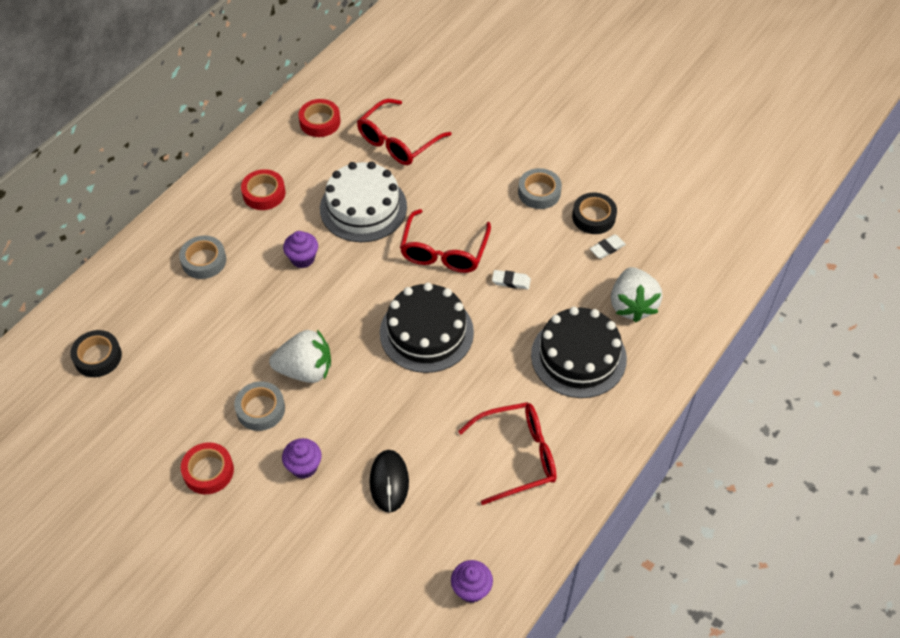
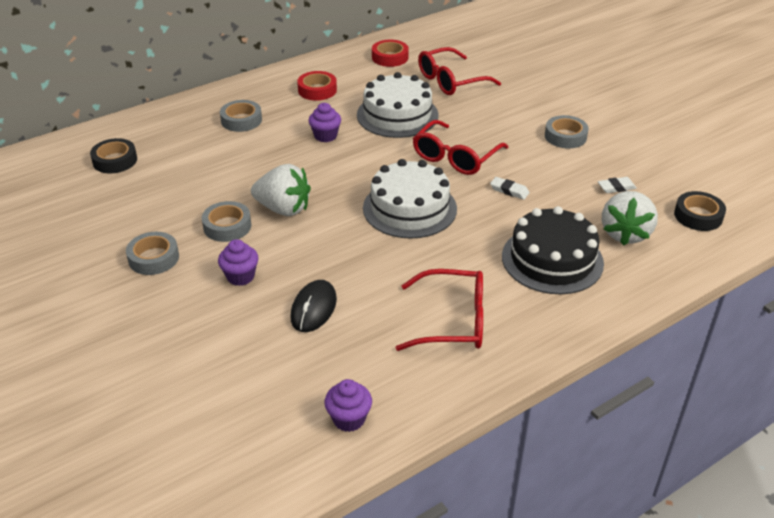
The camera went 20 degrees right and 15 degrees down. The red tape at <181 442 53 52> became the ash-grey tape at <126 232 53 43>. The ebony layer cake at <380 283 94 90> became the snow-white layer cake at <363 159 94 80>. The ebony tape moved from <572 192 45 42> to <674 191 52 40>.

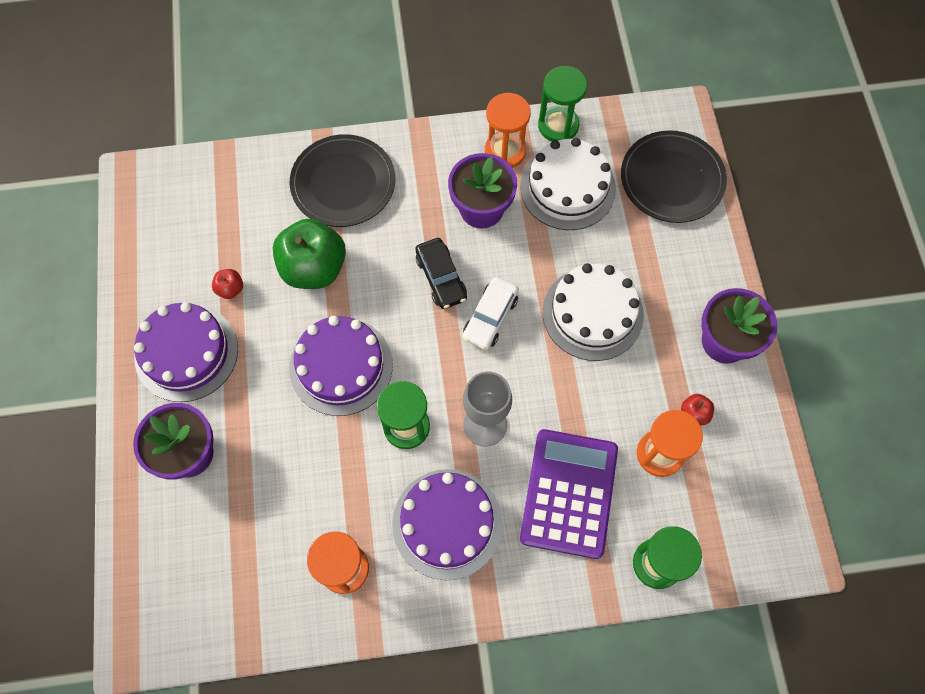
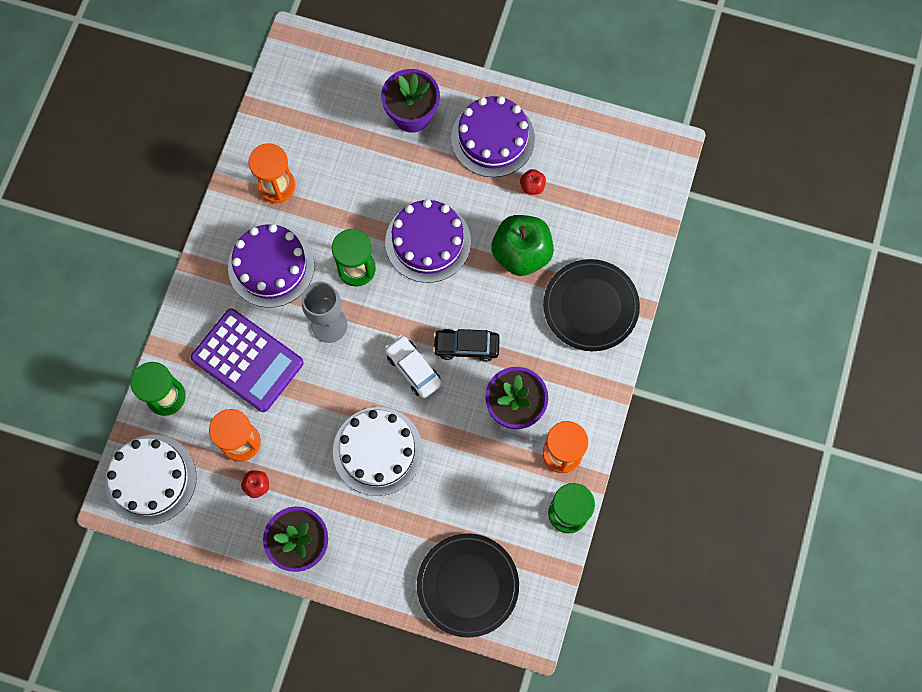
The camera went 115 degrees right and 5 degrees up. The snow-white layer cake moved from <520 138 96 92> to <105 435 92 90>.

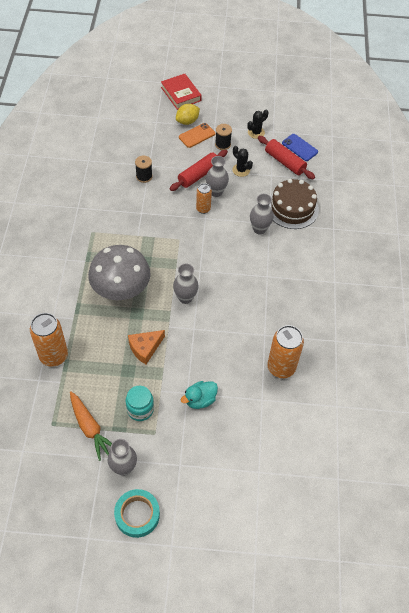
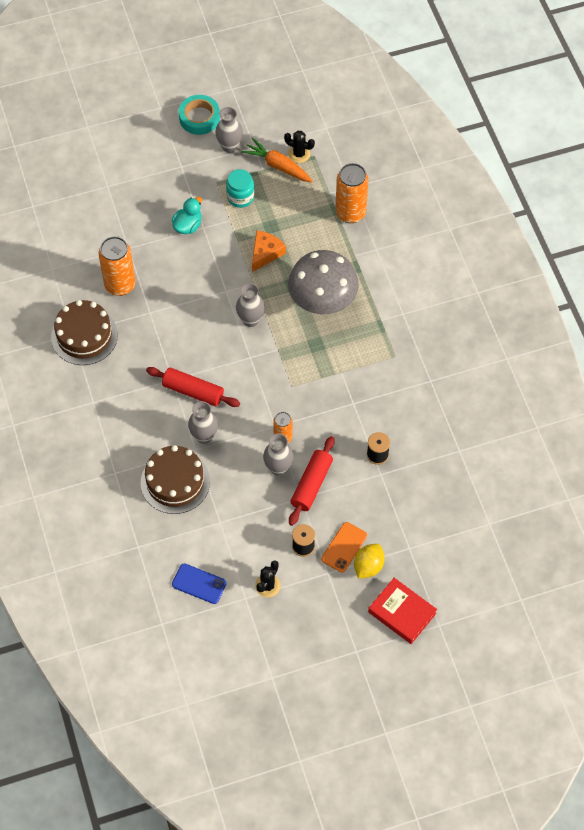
The camera went 160 degrees right and 5 degrees up. The ebony prickly plant moved from <232 146 21 31> to <284 131 31 32>. The red rolling pin moved from <258 136 57 43> to <146 367 94 40>. The russet layer cake at <51 300 67 65> appeared.

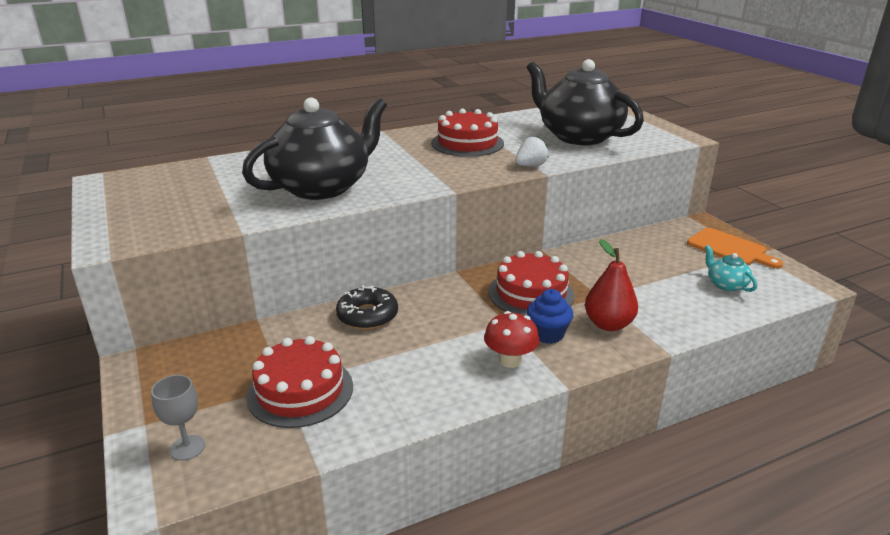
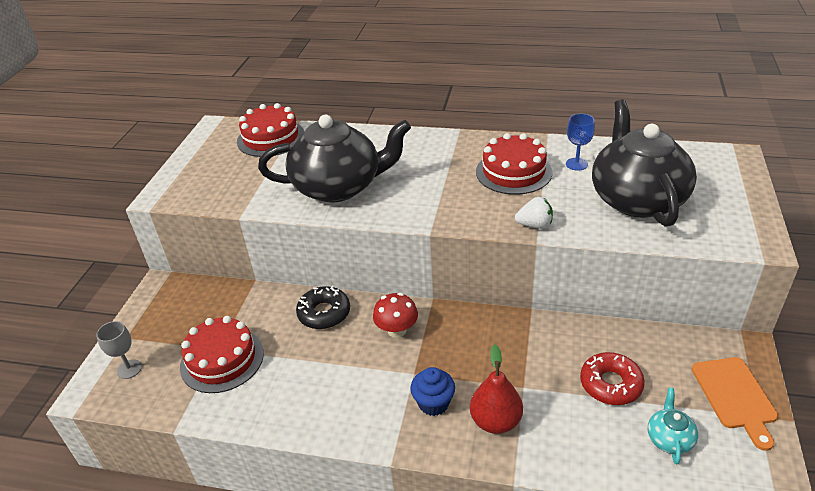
The camera went 40 degrees right and 10 degrees up. The red fungus moved from <484 311 56 57> to <373 293 45 45>. The red layer cake moved from <489 251 86 65> to <237 103 68 54>. The cobalt wine glass at <566 114 29 57> appeared. The red glazed donut at <580 352 65 53> appeared.

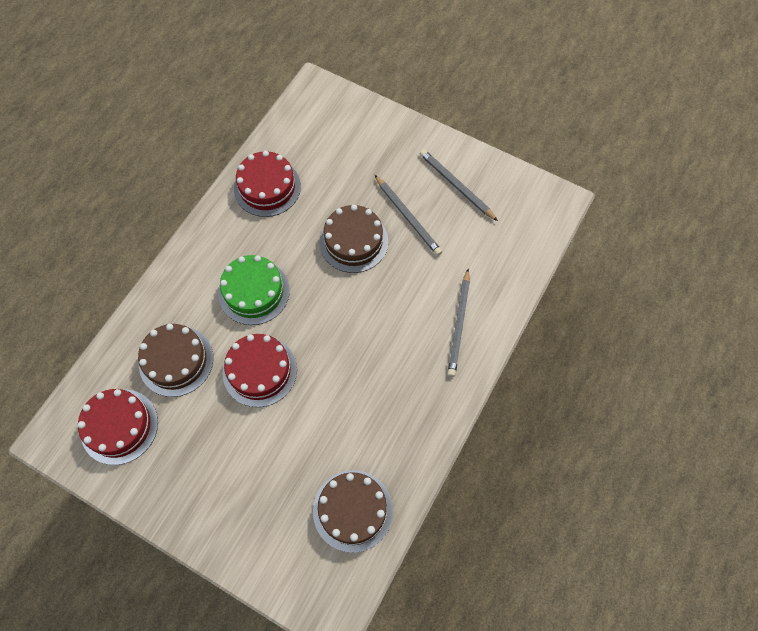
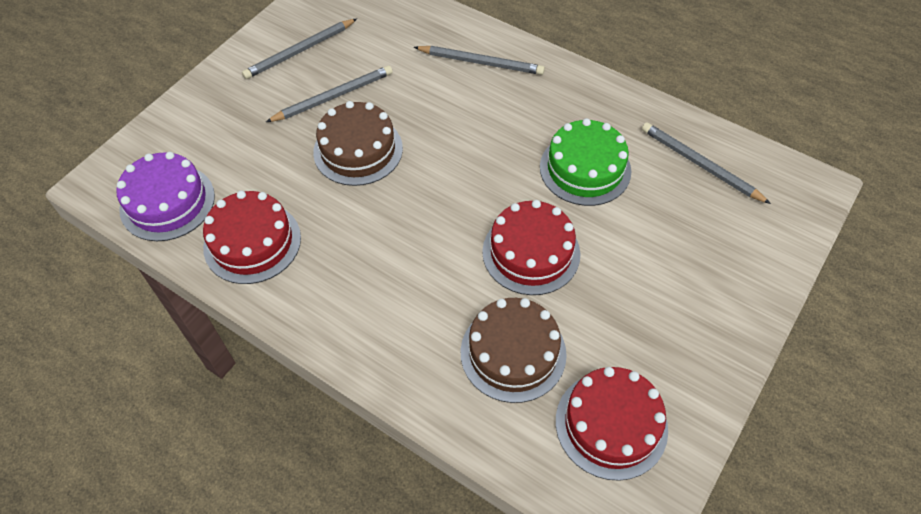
The camera went 85 degrees left and 10 degrees down. The green layer cake moved from <218 255 72 70> to <540 118 91 88>. The russet layer cake at <313 470 80 83> was replaced by the ash-grey wooden pencil at <642 122 129 82>. The purple layer cake at <116 152 99 89> appeared.

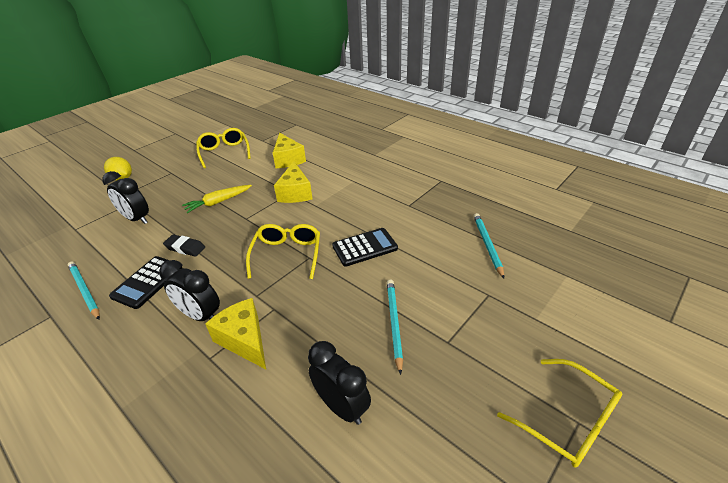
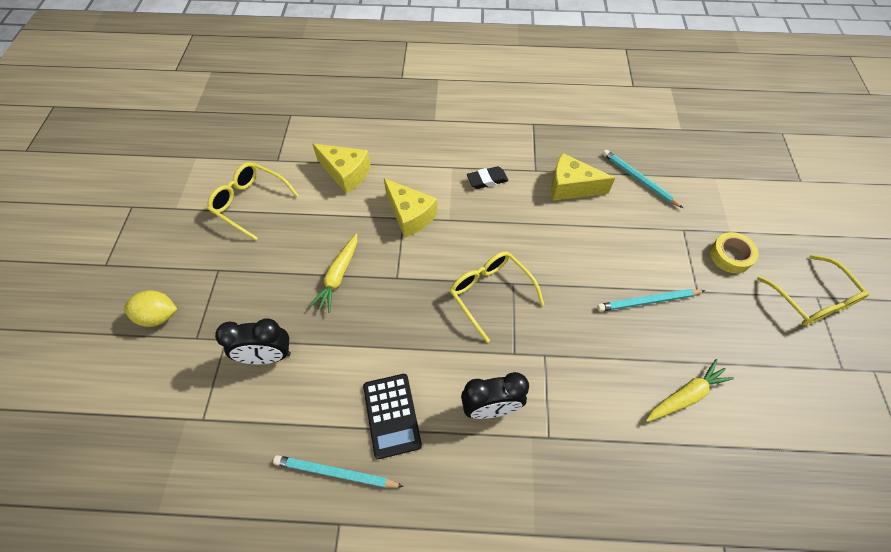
The camera went 40 degrees left and 20 degrees up. The ebony eraser moved from <163 234 42 23> to <467 166 41 23>. The golden cheese wedge moved from <205 298 61 71> to <551 153 64 48>. The ebony clock at <308 341 63 84> was replaced by the golden root vegetable at <646 359 88 63>. The ebony pocket calculator at <332 228 66 39> disappeared. The aqua wooden pencil at <387 280 16 95> turned 60 degrees counterclockwise. The golden glasses at <497 359 125 109> turned 60 degrees clockwise. The golden tape at <710 232 49 41> appeared.

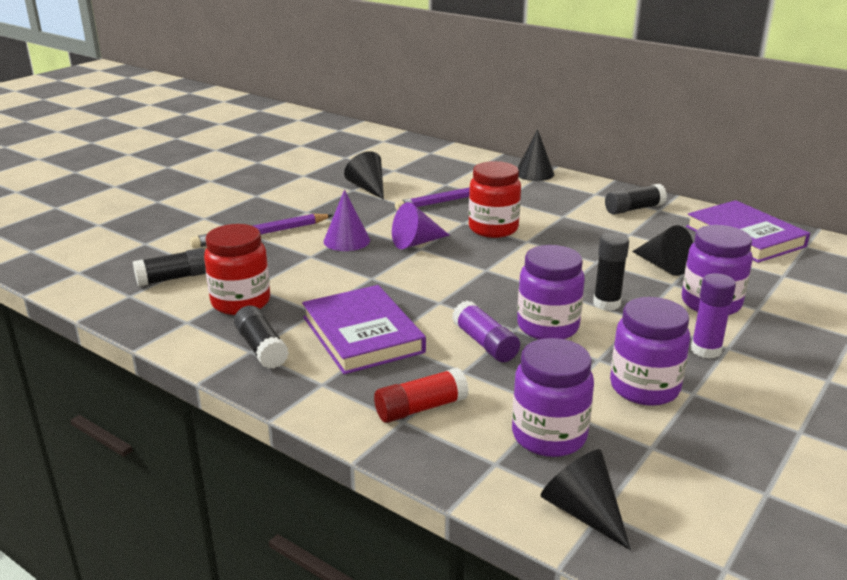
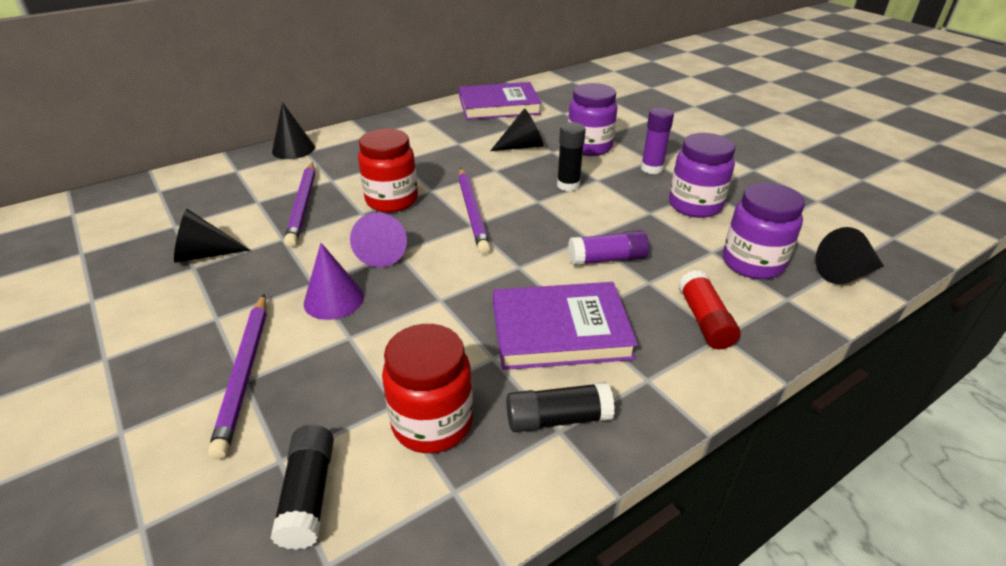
The camera went 70 degrees left and 10 degrees up. The purple preserve jar at <517 245 68 94> disappeared. The ebony glue at <605 184 62 31> disappeared. The purple wooden pencil at <458 168 32 86> appeared.

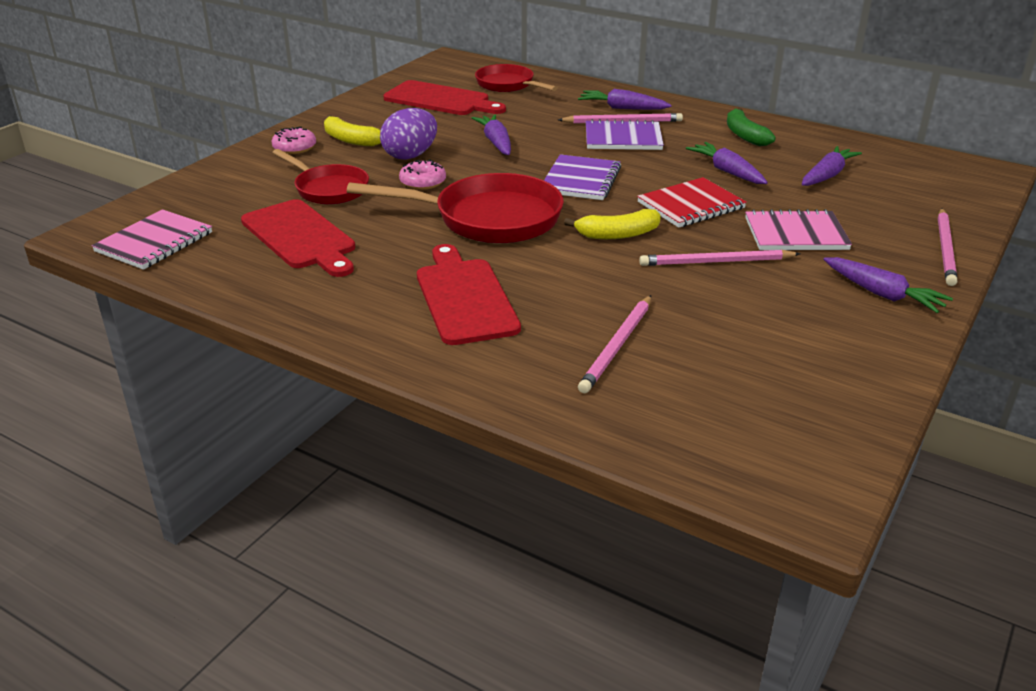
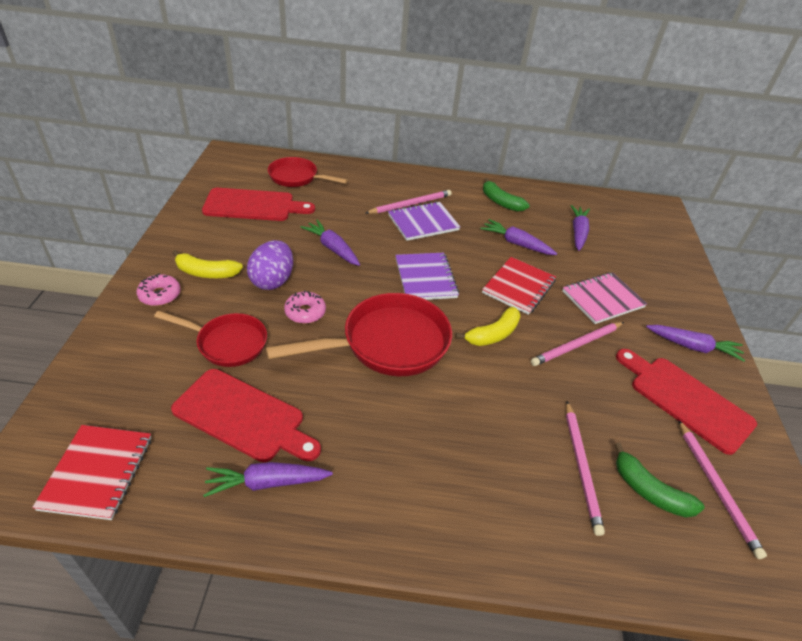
The camera went 30 degrees left and 10 degrees up. The rose-pink exercise book at <91 209 121 61> became the red exercise book at <32 425 119 95>. The red cutting board moved from <417 244 104 101> to <616 349 141 106>. The purple root vegetable moved from <578 89 93 21> to <203 462 130 35>. The rose-pink wooden pencil moved from <938 208 19 78> to <678 420 89 139>. The green banana fruit at <614 443 91 75> appeared.

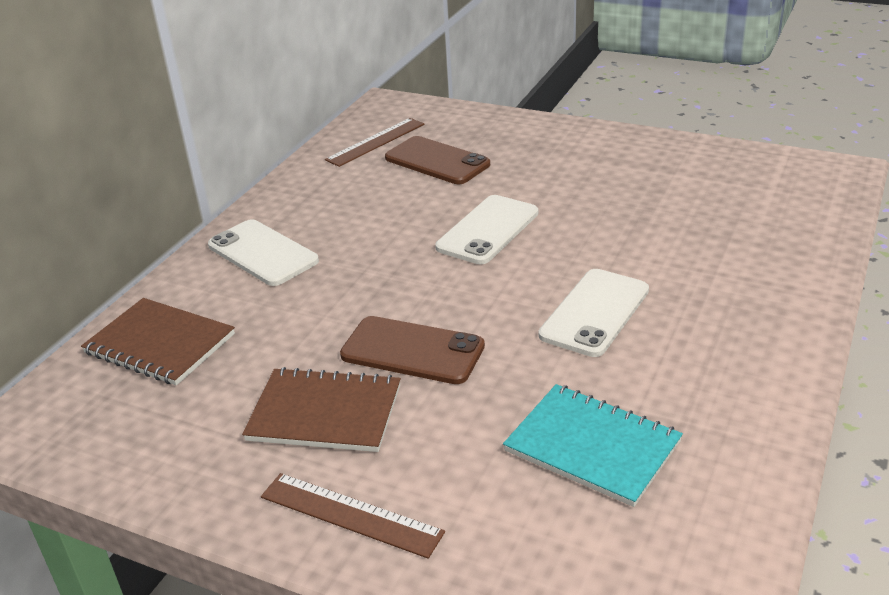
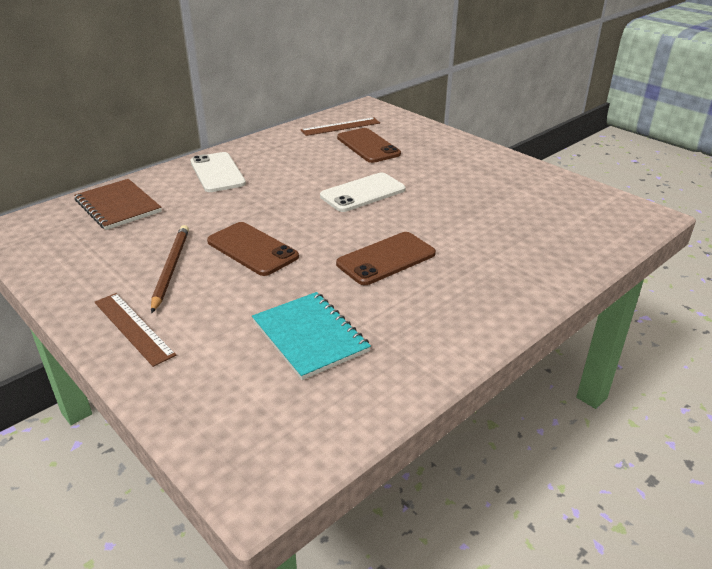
The camera went 20 degrees right and 0 degrees up. The russet exercise book at <242 367 159 85> was replaced by the russet wooden pencil at <151 225 38 88>. The snow-white phone at <539 269 110 88> became the russet phone at <336 232 100 53>.

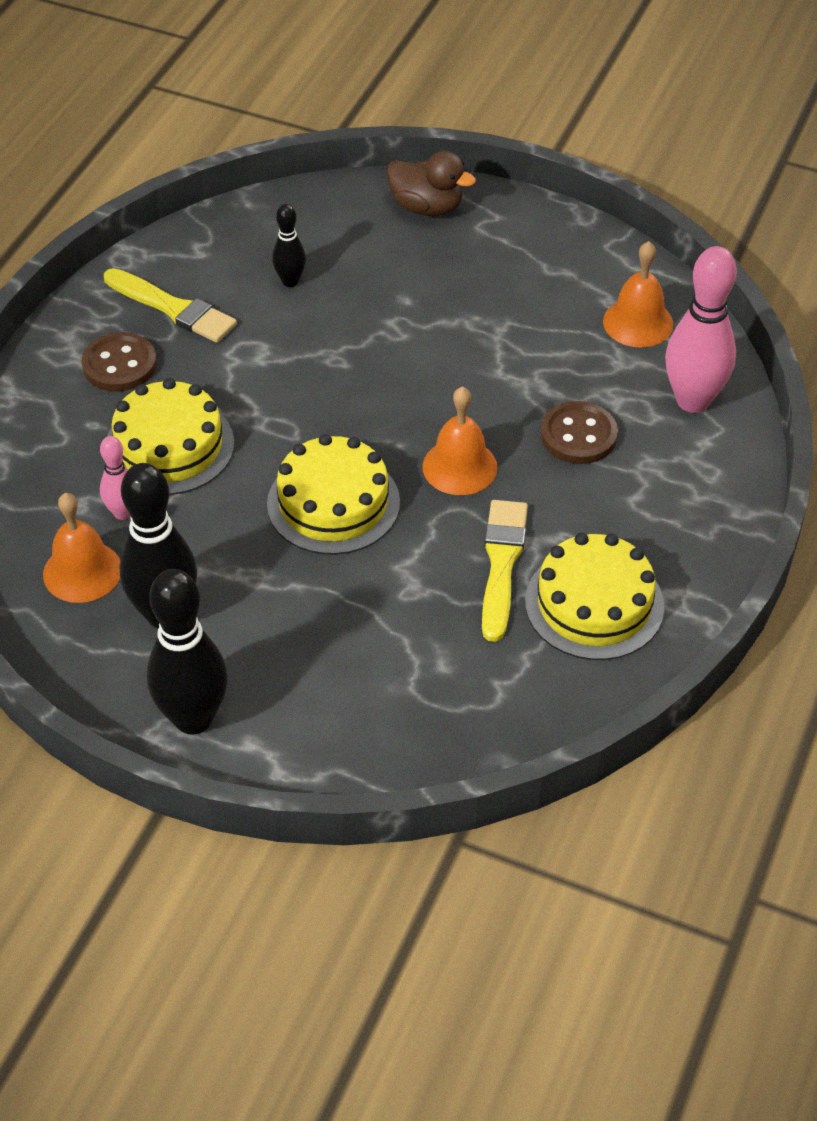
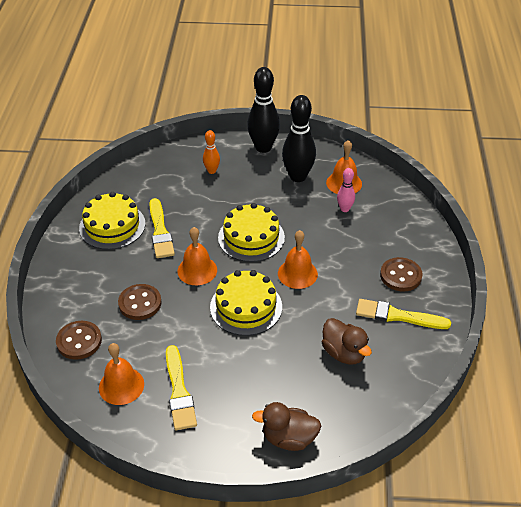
The camera went 160 degrees right and 5 degrees down. The golden layer cake moved from <107 378 127 117> to <210 270 72 66>. The ebony tenpin at <272 204 34 83> was replaced by the russet duck at <322 318 50 46>. The rose-pink tenpin at <665 246 72 167> was replaced by the russet shirt button at <56 321 46 39>. The golden paint brush at <166 345 31 85> appeared. The orange tenpin at <203 130 17 44> appeared. The orange hand bell at <278 230 40 59> appeared.

